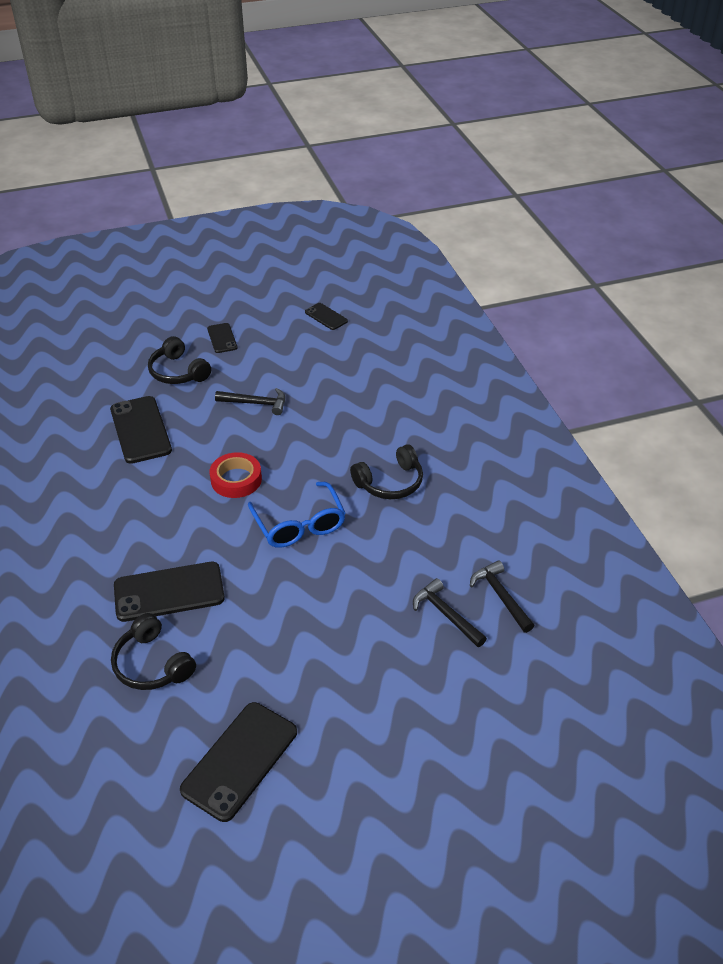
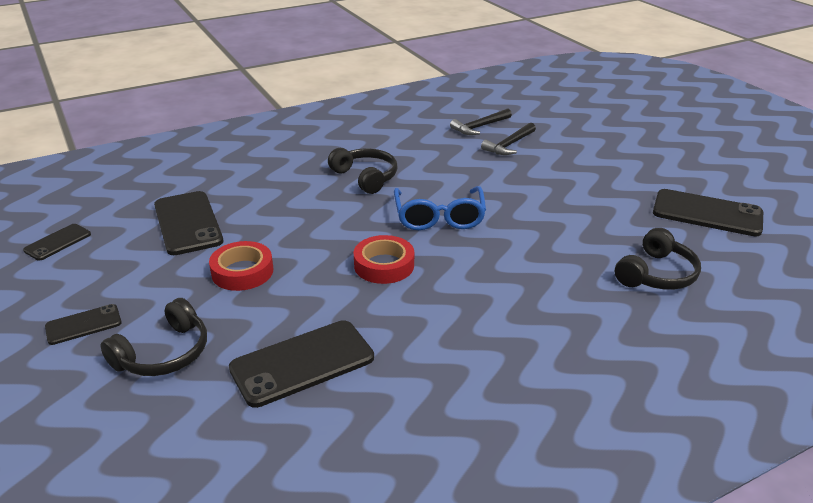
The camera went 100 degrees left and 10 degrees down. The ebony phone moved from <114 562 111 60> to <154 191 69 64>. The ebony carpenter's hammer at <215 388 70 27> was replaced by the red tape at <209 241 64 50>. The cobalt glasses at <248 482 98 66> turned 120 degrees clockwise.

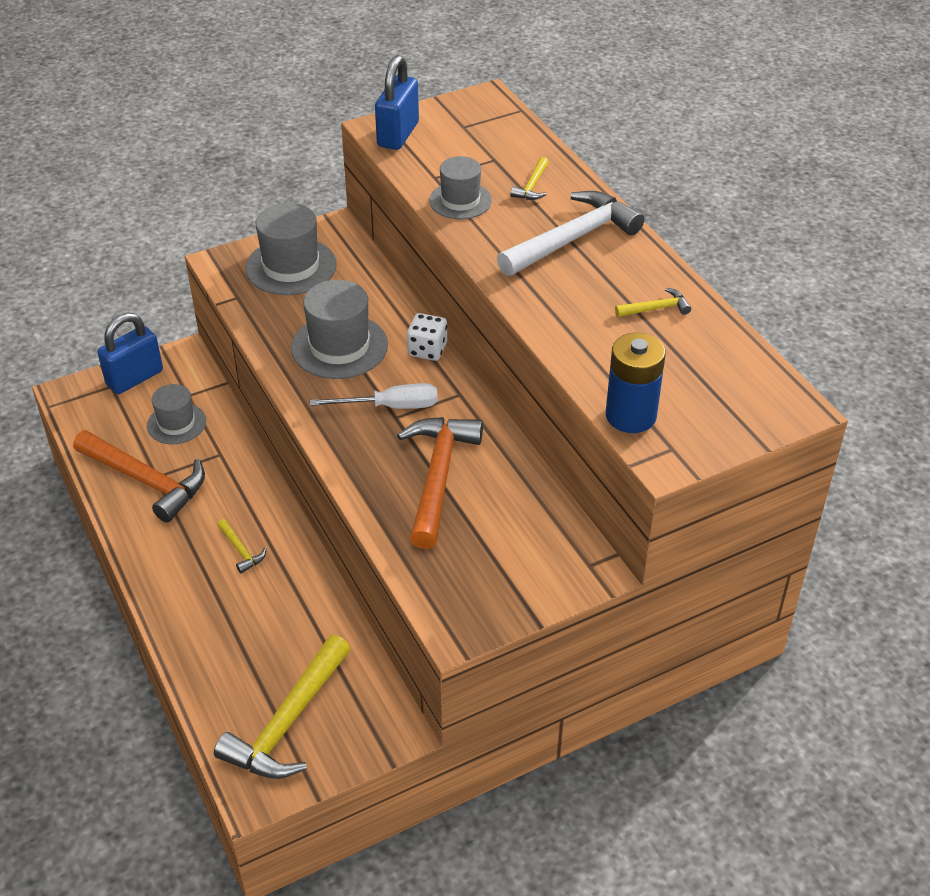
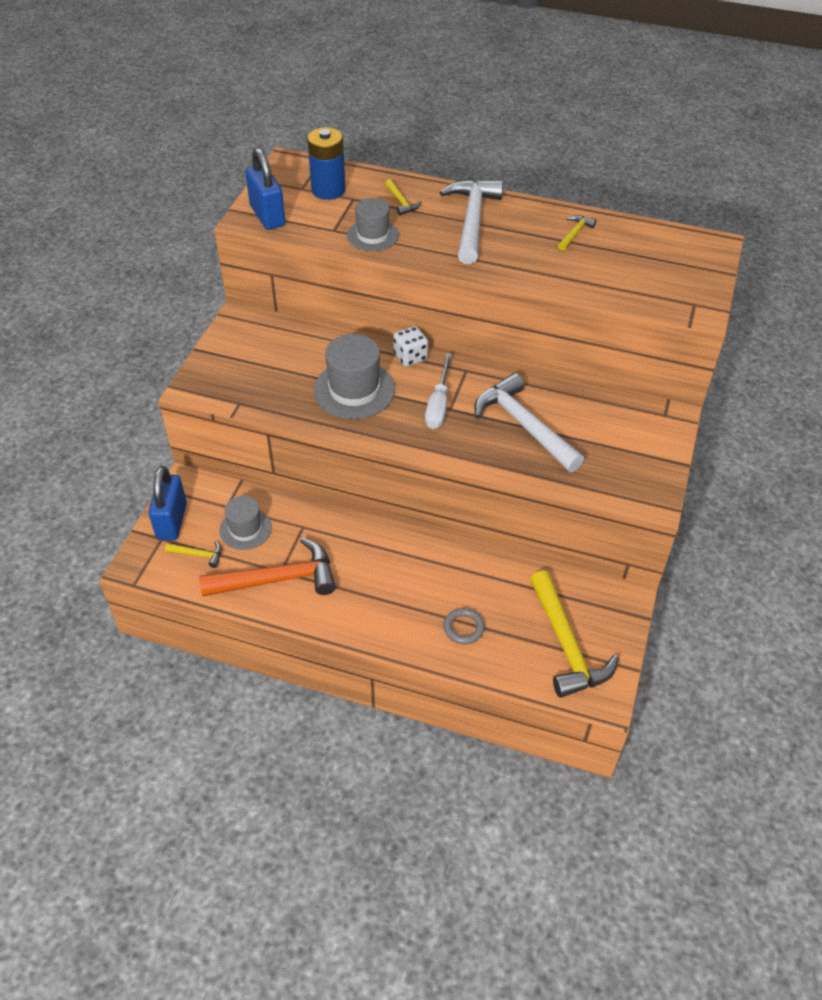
The camera went 45 degrees left and 5 degrees up. The golden carpenter's hammer moved from <217 519 50 54> to <165 541 57 27>. The ash-grey tall hat at <245 203 92 92> disappeared. The snow-white flat screwdriver at <310 383 127 26> turned 150 degrees clockwise. The orange carpenter's hammer at <397 417 86 132> became the snow-white carpenter's hammer at <474 373 110 99>. The cobalt AA battery moved from <606 333 60 100> to <307 127 39 73>. The ash-grey torus at <443 608 42 36> appeared.

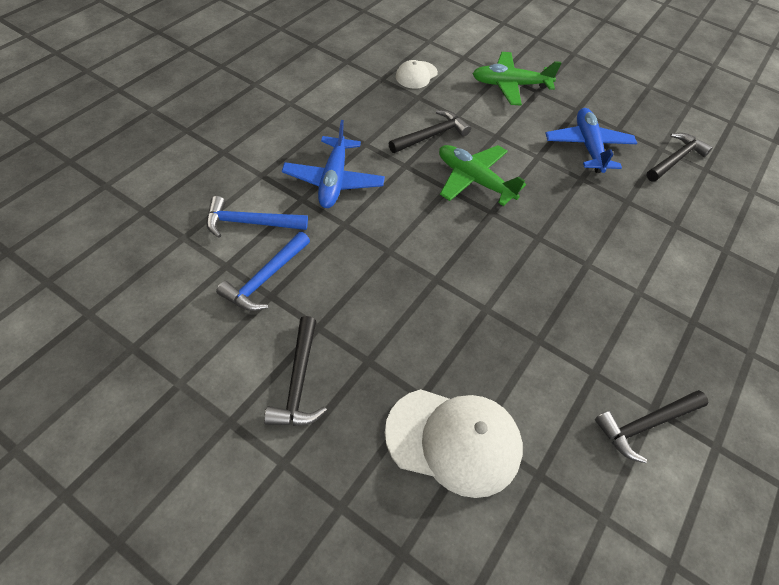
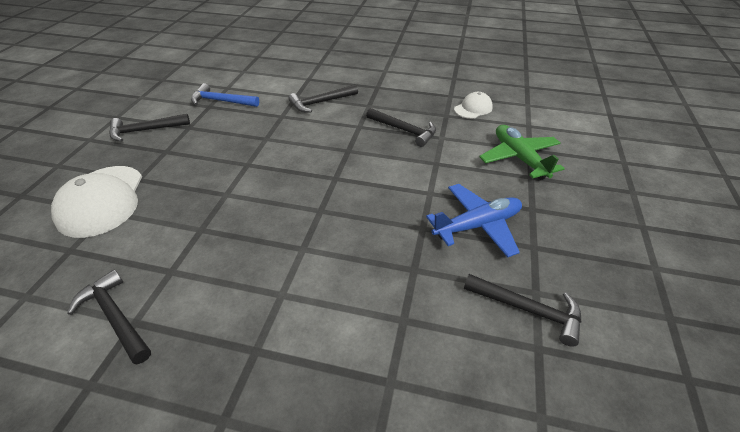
The camera went 75 degrees right and 10 degrees down. The cobalt carpenter's hammer at <206 196 102 42> disappeared. The cobalt aeroplane at <282 120 103 88> was replaced by the ebony carpenter's hammer at <288 84 70 28>. The snow-white cap at <396 60 42 29> turned 120 degrees clockwise. The green aeroplane at <439 145 87 61> disappeared.

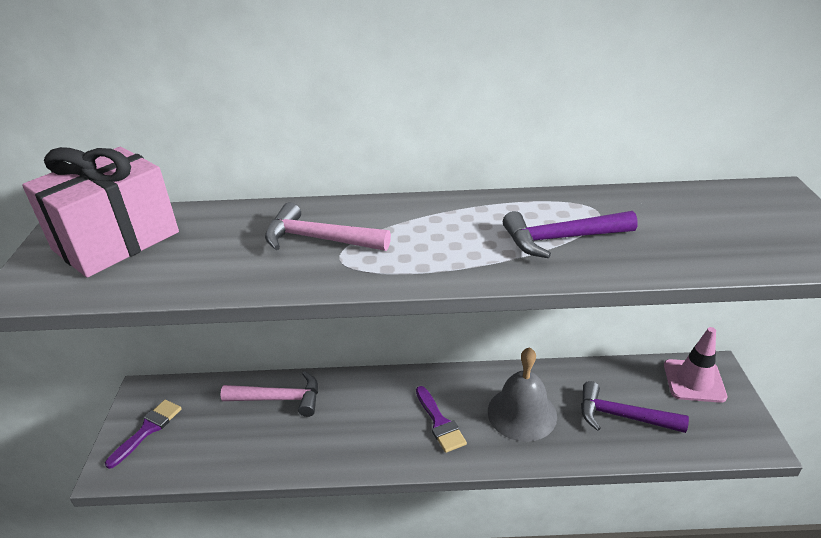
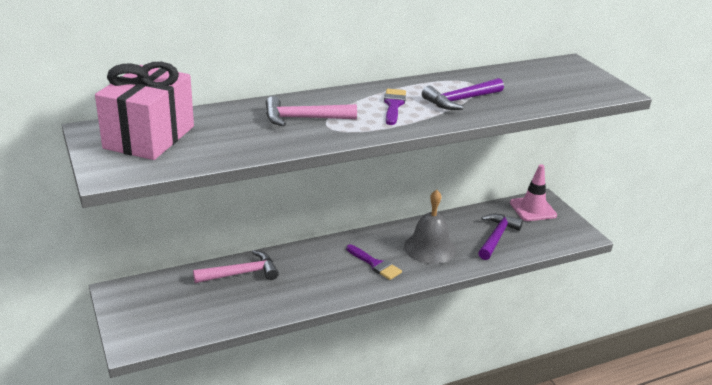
The camera went 25 degrees left and 5 degrees down. The purple paint brush moved from <105 400 77 69> to <384 89 22 36>. The purple carpenter's hammer at <581 381 108 52> turned 120 degrees clockwise.

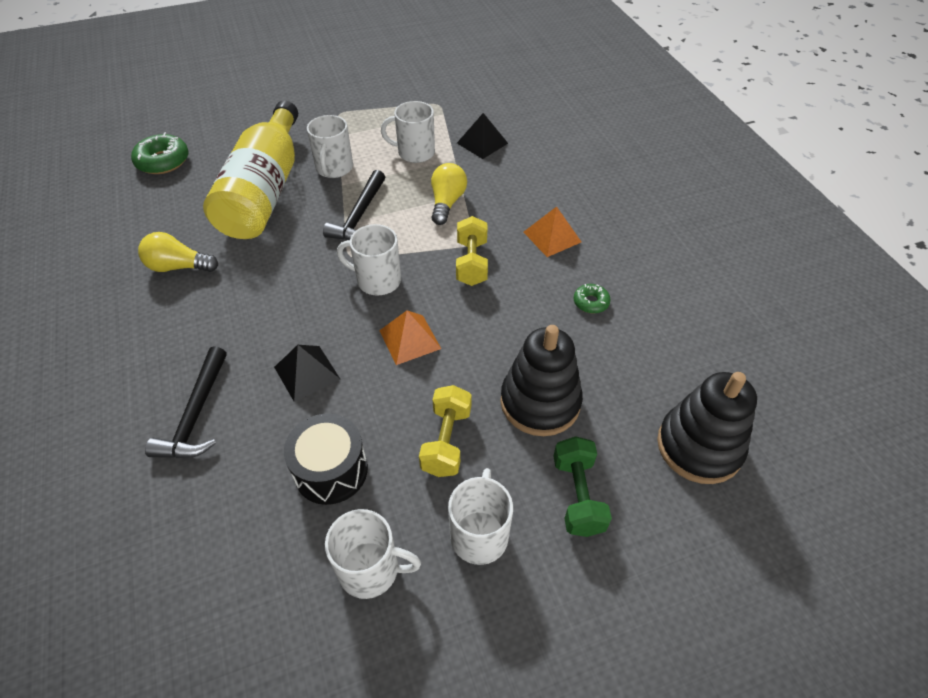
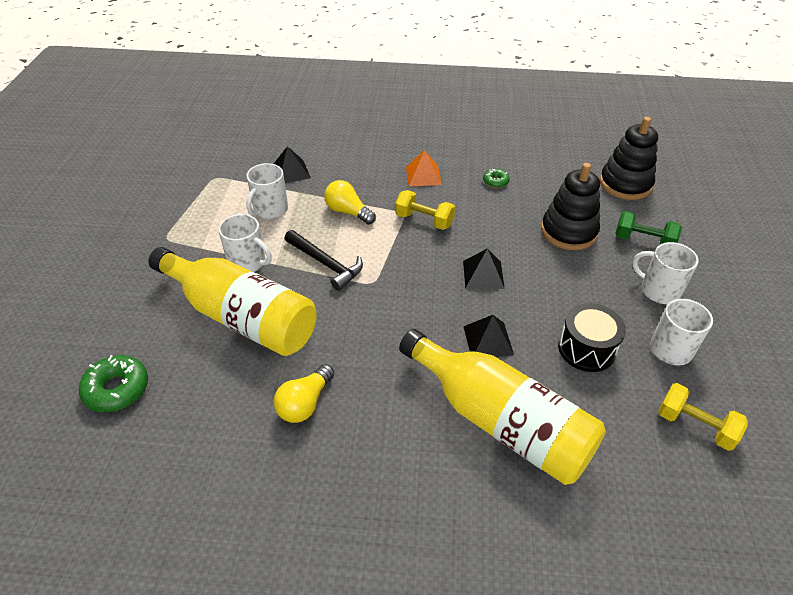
The camera went 65 degrees left and 5 degrees down. The ebony carpenter's hammer at <145 346 82 112> was replaced by the golden flask at <399 329 207 156>. The snow-white tea mug at <337 224 64 72> disappeared. The orange pyramid shape at <379 310 62 55> became the ebony pyramid shape at <463 248 42 41>. The golden hand weight moved from <419 385 53 92> to <658 383 90 68>.

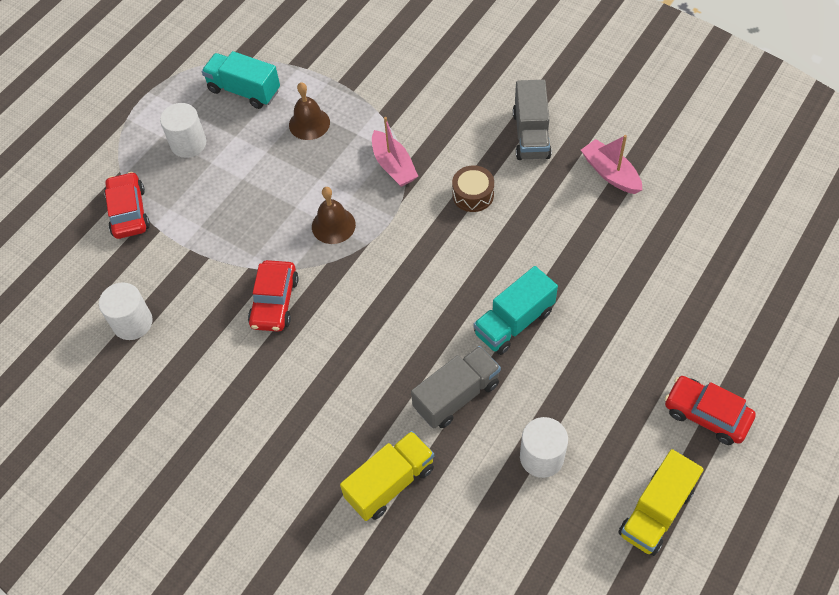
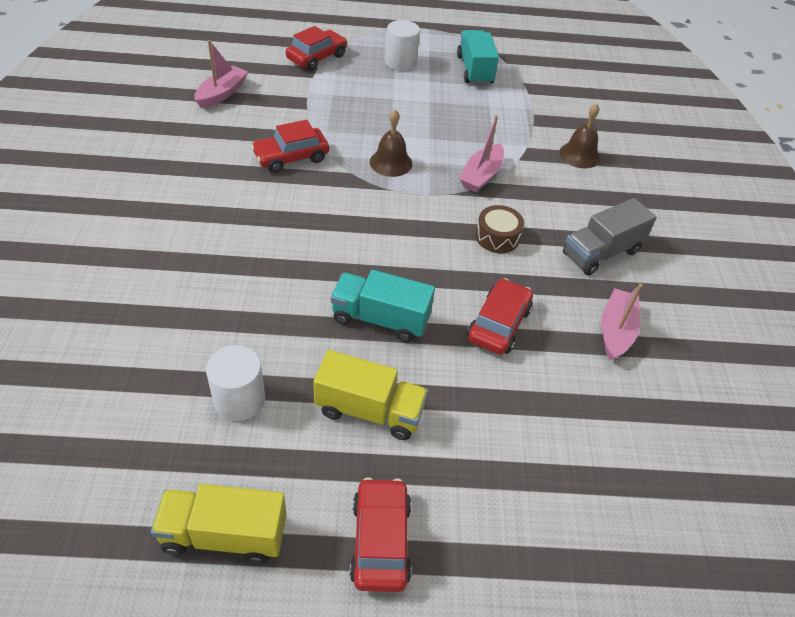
The camera went 50 degrees right and 10 degrees down. The snow-white cylinder shape at <99 282 54 58> was replaced by the rose-pink sailboat at <194 40 54 68>. The russet hand bell moved from <289 82 41 58> to <559 103 41 65>. The golden truck moved from <340 431 94 90> to <313 350 115 90>. The ash-grey truck at <411 346 90 83> disappeared. The red automobile at <467 278 66 77> appeared.

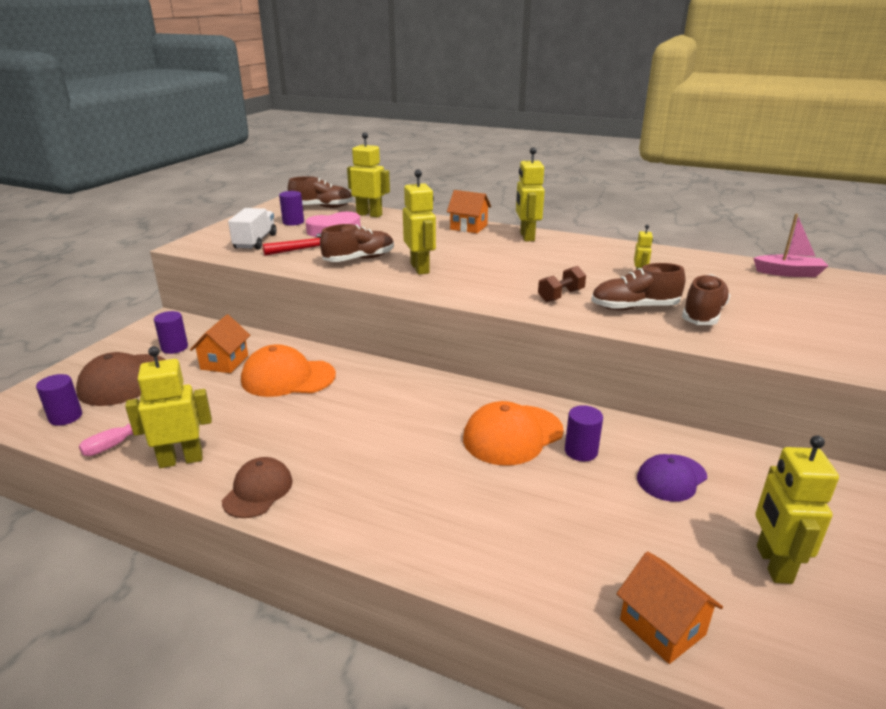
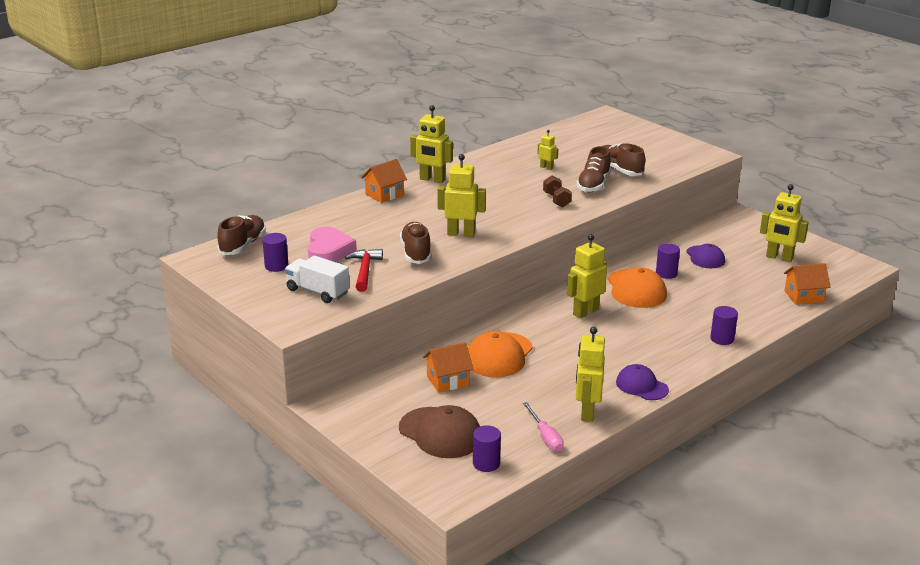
The camera went 65 degrees left and 0 degrees up. The purple cylinder shape moved from <154 311 34 43> to <710 306 28 39>. The orange house at <190 315 60 58> turned 60 degrees counterclockwise. The russet cap at <222 457 71 61> became the purple cap at <616 364 53 36>. The golden toy robot moved from <347 132 43 86> to <567 234 40 84>. The rose-pink sailboat at <753 214 75 63> disappeared.

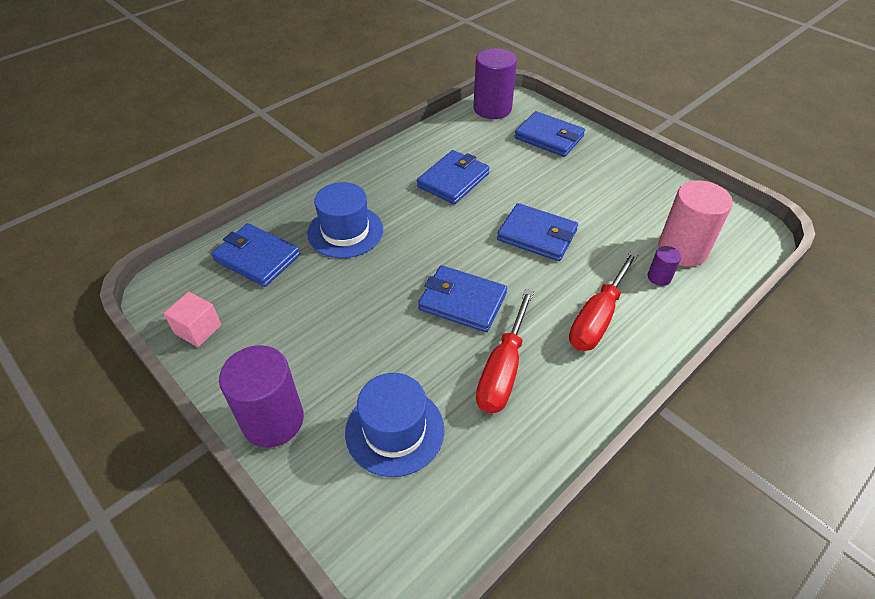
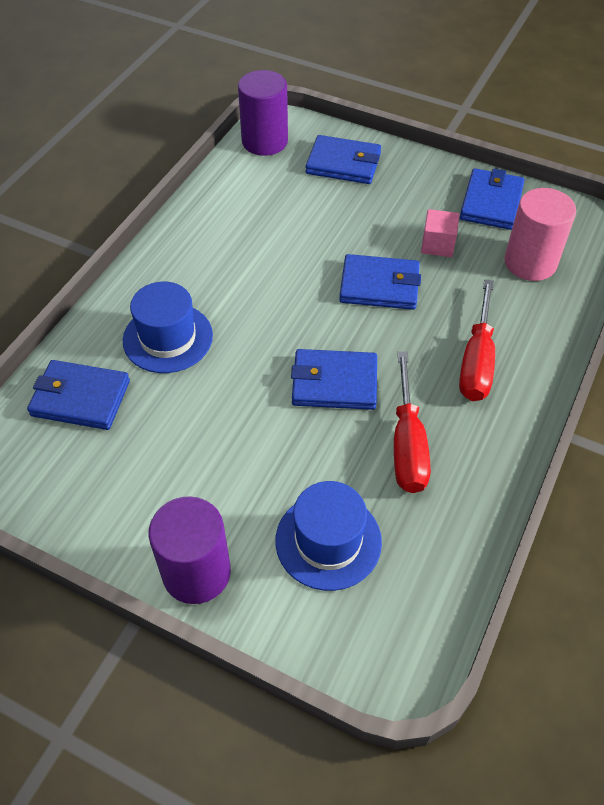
The camera went 20 degrees left and 5 degrees up. The rose-pink solid cube moved from <164 292 57 55> to <421 209 38 48>. The cobalt wallet moved from <417 150 73 54> to <460 168 65 62>. The purple cylinder shape at <648 246 33 40> disappeared.

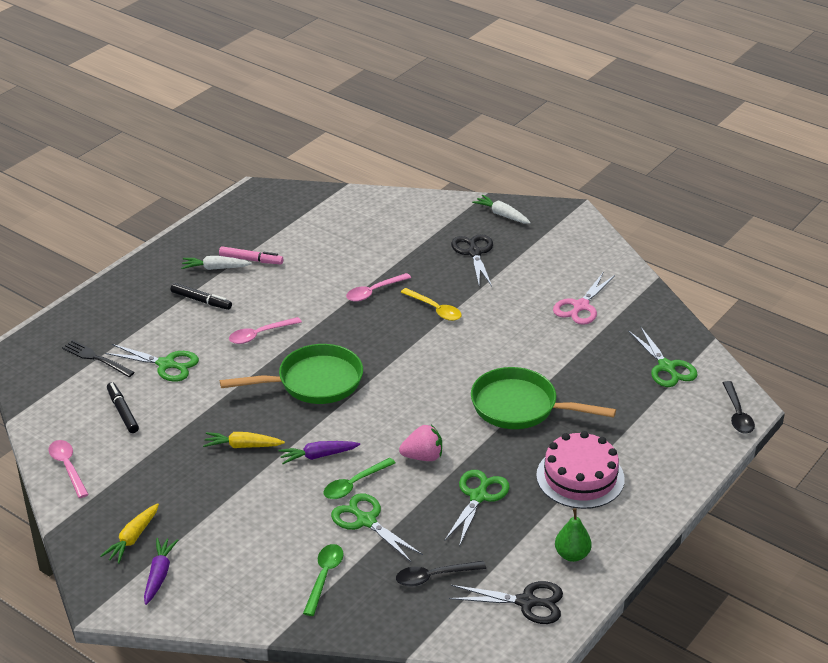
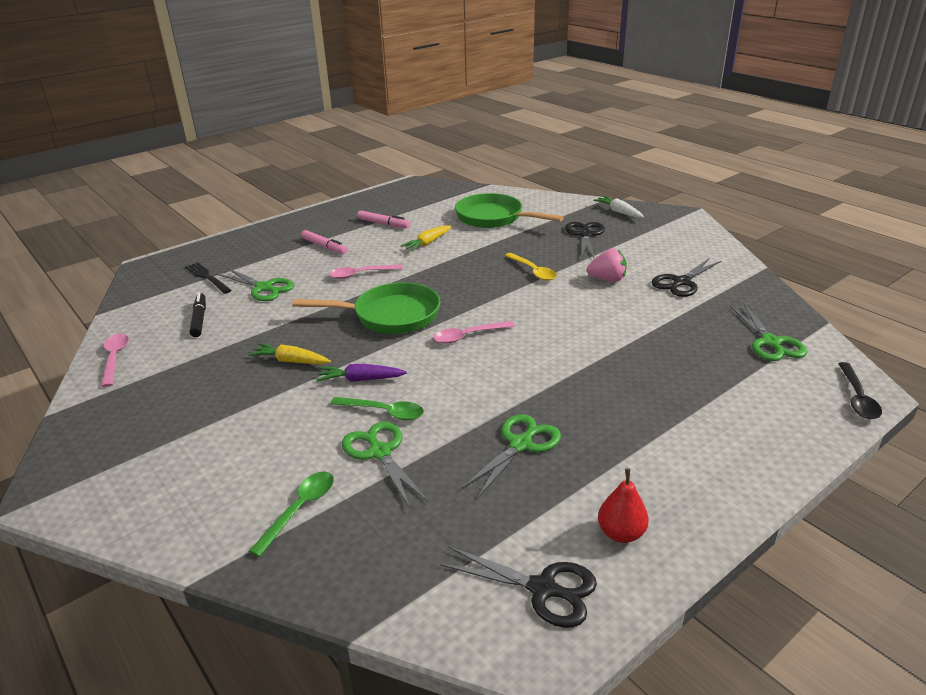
The camera went 15 degrees right and 5 degrees down. The golden root vegetable moved from <100 503 59 61> to <401 225 50 26>. The purple root vegetable at <144 538 34 67> disappeared. The ebony felt pen at <171 283 61 27> became the rose-pink felt pen at <301 230 46 24>. The snow-white root vegetable at <181 256 71 14> disappeared. The green tablespoon at <323 458 72 41> turned 135 degrees counterclockwise. The rose-pink tablespoon moved from <346 273 65 29> to <433 321 82 23>. The ebony tablespoon at <396 561 90 26> disappeared. The rose-pink strawberry moved from <399 425 43 36> to <587 249 40 33>. The green skillet moved from <471 367 145 62> to <455 193 109 35>. The rose-pink layer cake at <536 431 89 78> disappeared. The rose-pink scissors at <553 273 62 52> became the ebony scissors at <652 258 69 39>. The green pear at <555 508 37 54> became the red pear at <598 468 51 75>.

